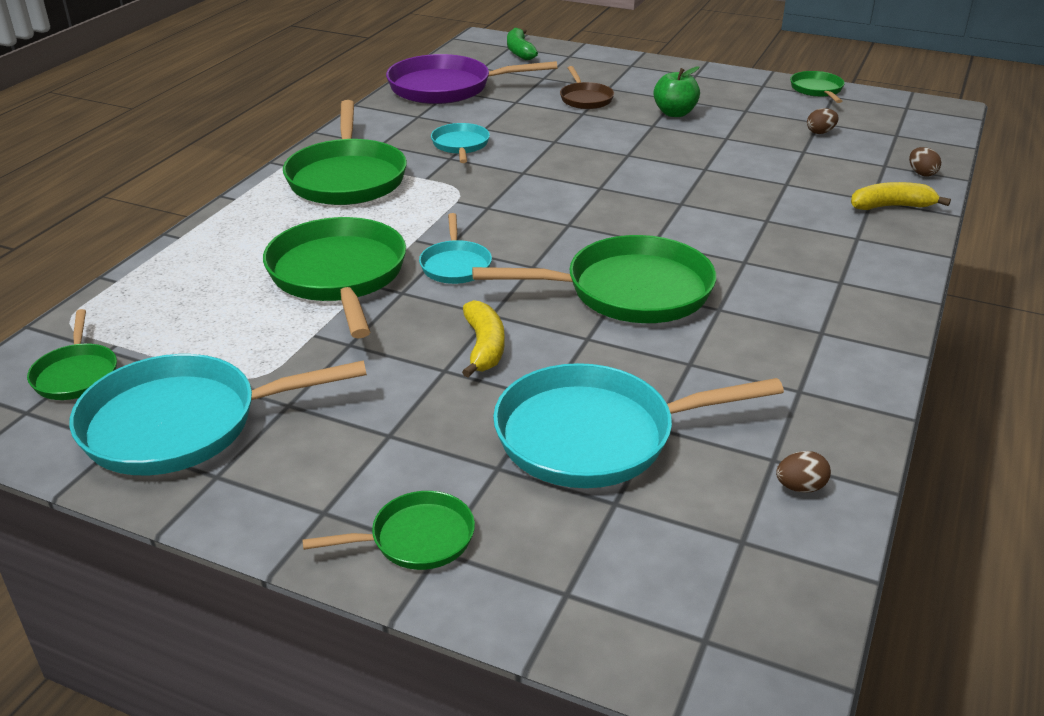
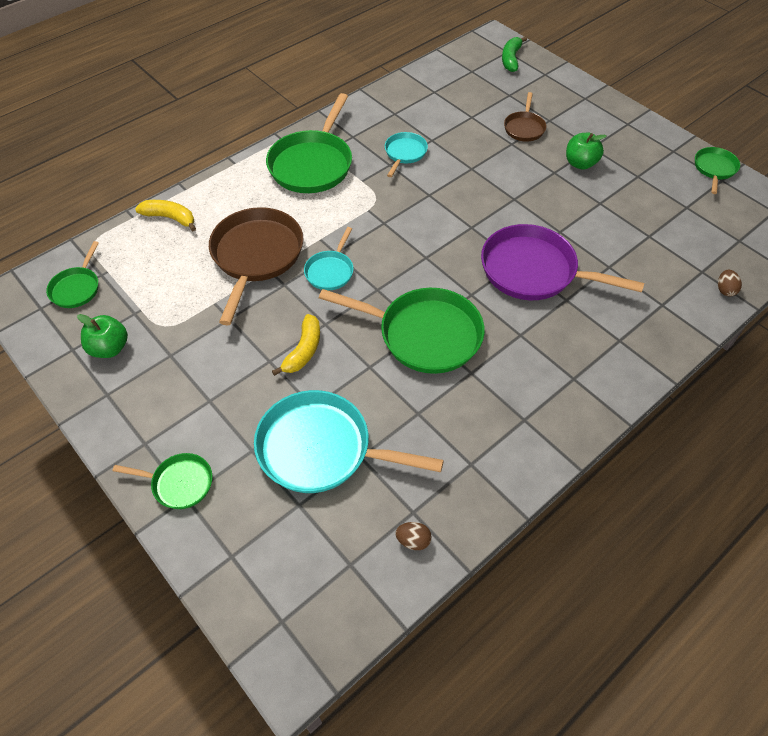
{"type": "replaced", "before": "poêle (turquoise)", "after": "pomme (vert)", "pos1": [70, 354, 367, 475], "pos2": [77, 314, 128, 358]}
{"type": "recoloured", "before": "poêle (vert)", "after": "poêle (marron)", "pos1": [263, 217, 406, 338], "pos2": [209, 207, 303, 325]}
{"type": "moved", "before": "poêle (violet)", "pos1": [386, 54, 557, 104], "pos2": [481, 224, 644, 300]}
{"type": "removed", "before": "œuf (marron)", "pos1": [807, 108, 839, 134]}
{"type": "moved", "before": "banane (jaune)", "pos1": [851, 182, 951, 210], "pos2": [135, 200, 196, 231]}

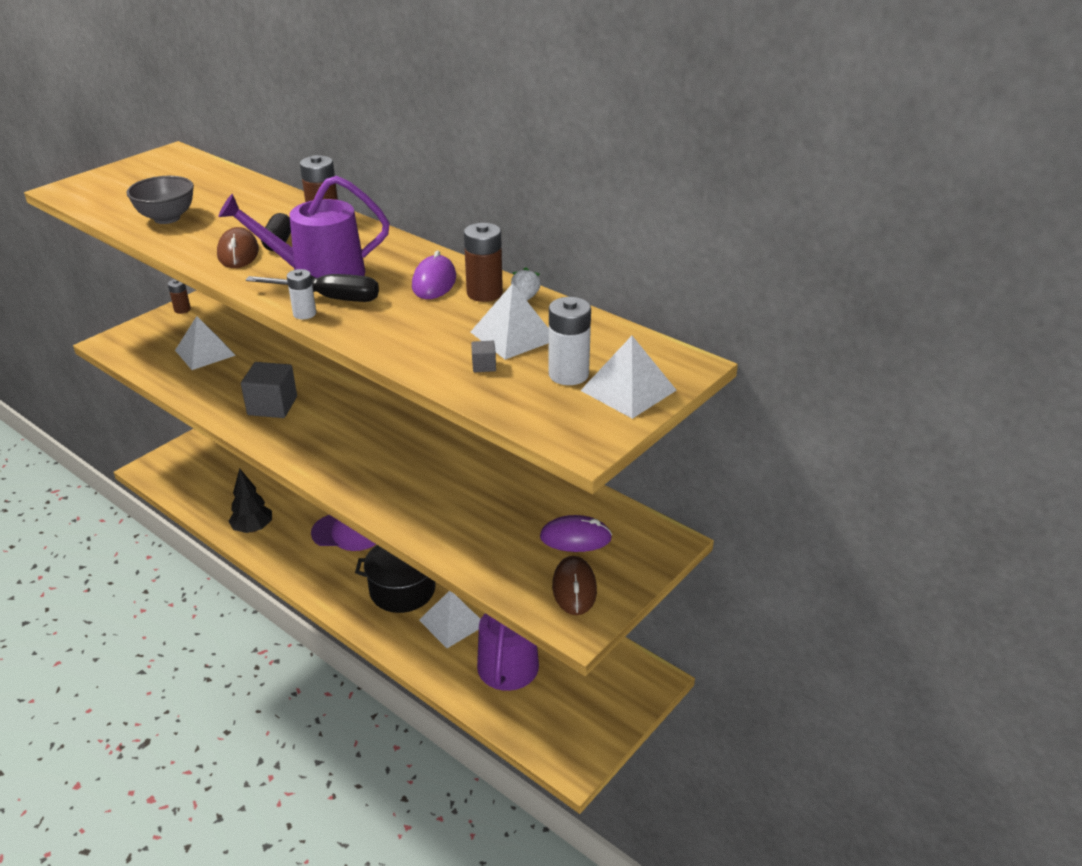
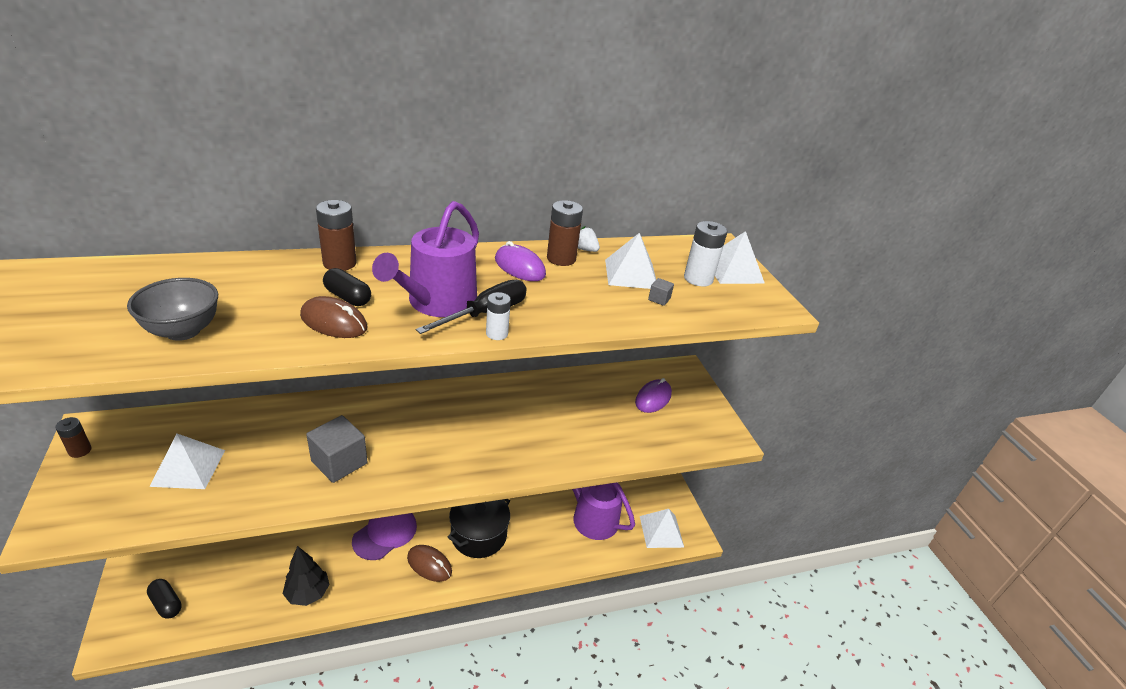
{"type": "moved", "before": "pyramide (blanc)", "pos1": [419, 591, 481, 648], "pos2": [640, 509, 684, 548]}
{"type": "moved", "before": "souris (marron)", "pos1": [552, 556, 597, 615], "pos2": [407, 545, 452, 582]}
{"type": "added", "after": "gélule (noir)", "pos2": [147, 579, 182, 619]}

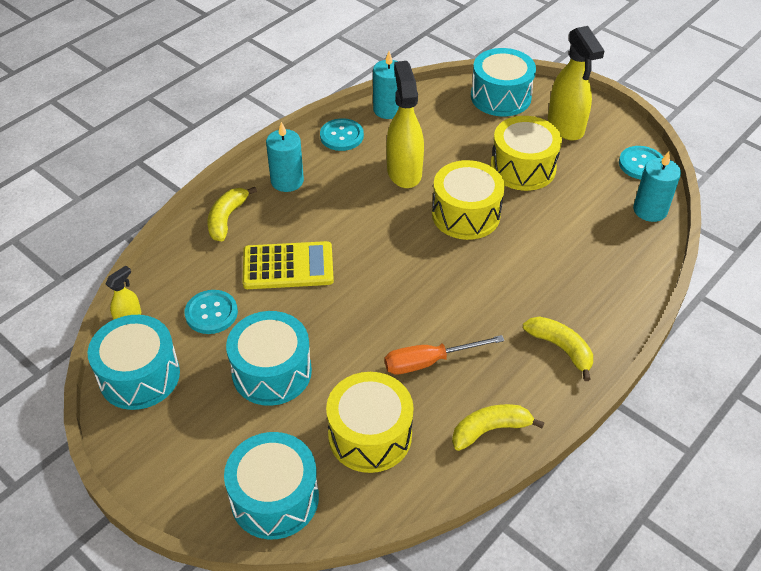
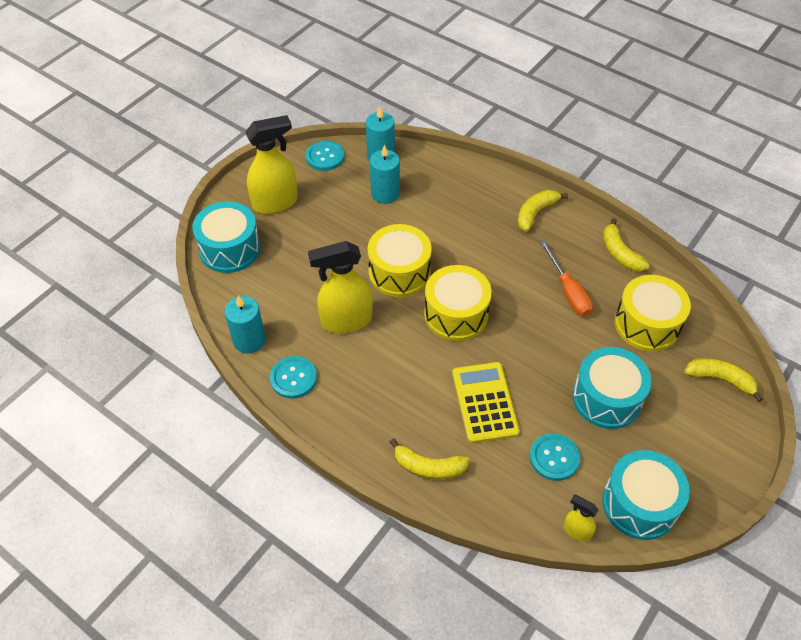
{"type": "replaced", "before": "tambour (turquoise)", "after": "banane (jaune)", "pos1": [224, 432, 319, 539], "pos2": [684, 358, 763, 402]}
{"type": "moved", "before": "bougie (turquoise)", "pos1": [266, 122, 304, 192], "pos2": [370, 144, 400, 204]}
{"type": "moved", "before": "tambour (jaune)", "pos1": [490, 116, 562, 191], "pos2": [424, 265, 492, 341]}

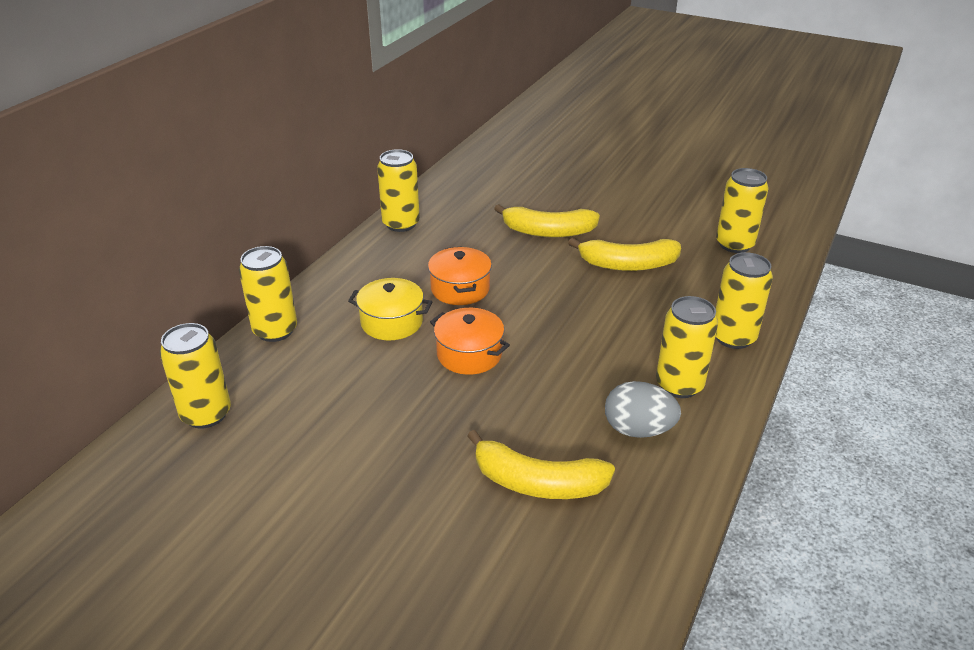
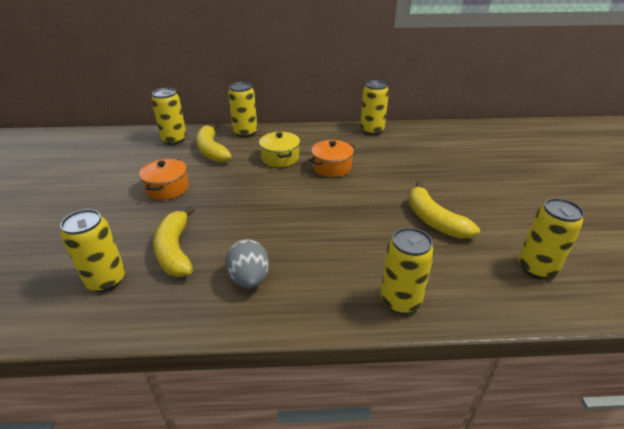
{"type": "moved", "before": "marmite (orange)", "pos1": [430, 308, 510, 375], "pos2": [139, 159, 189, 200]}
{"type": "moved", "before": "banane (jaune)", "pos1": [494, 204, 600, 237], "pos2": [196, 123, 232, 163]}
{"type": "moved", "before": "canette (jaune)", "pos1": [656, 296, 718, 398], "pos2": [60, 209, 125, 292]}

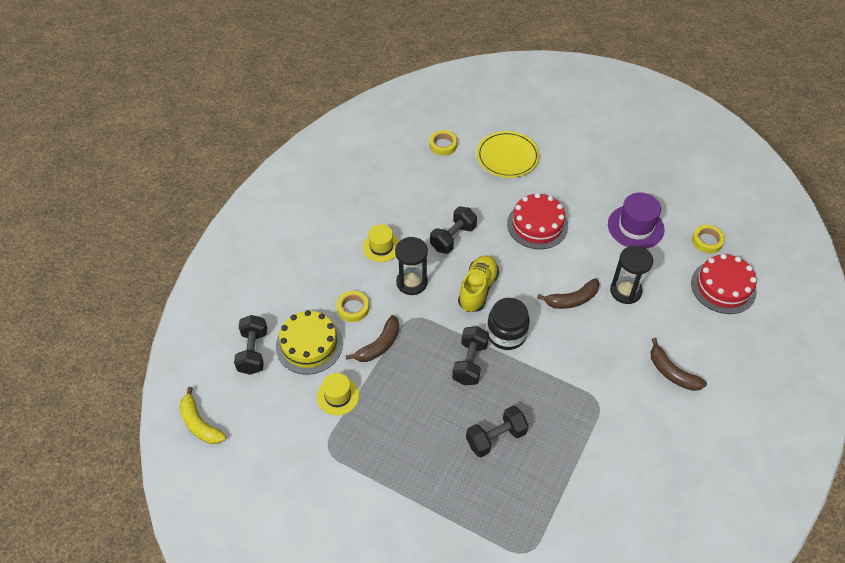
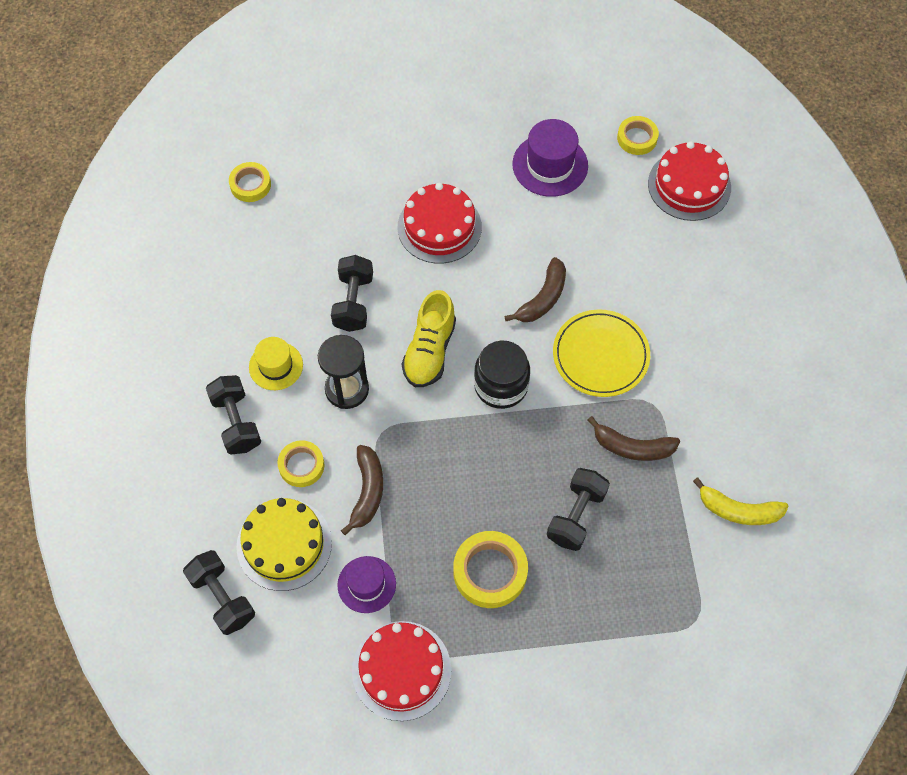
{"type": "moved", "before": "banane (jaune)", "pos1": [180, 387, 226, 444], "pos2": [693, 477, 789, 525]}
{"type": "recoloured", "before": "chapeau (jaune)", "after": "chapeau (violet)", "pos1": [317, 373, 359, 415], "pos2": [337, 556, 396, 613]}
{"type": "moved", "before": "haltère (noir)", "pos1": [452, 326, 489, 385], "pos2": [206, 375, 261, 455]}
{"type": "turned", "before": "chaussure (jaune)", "pos1": [458, 255, 499, 312], "pos2": [402, 290, 456, 387], "turn": -150}
{"type": "moved", "before": "assiette (jaune)", "pos1": [477, 131, 540, 178], "pos2": [553, 309, 650, 397]}
{"type": "removed", "before": "sablier (noir)", "pos1": [610, 246, 653, 304]}
{"type": "moved", "before": "banane (marron)", "pos1": [651, 338, 707, 391], "pos2": [588, 416, 680, 461]}
{"type": "added", "after": "gâteau (rouge)", "pos2": [352, 621, 452, 721]}
{"type": "added", "after": "ruban adhésif (jaune)", "pos2": [453, 531, 528, 608]}

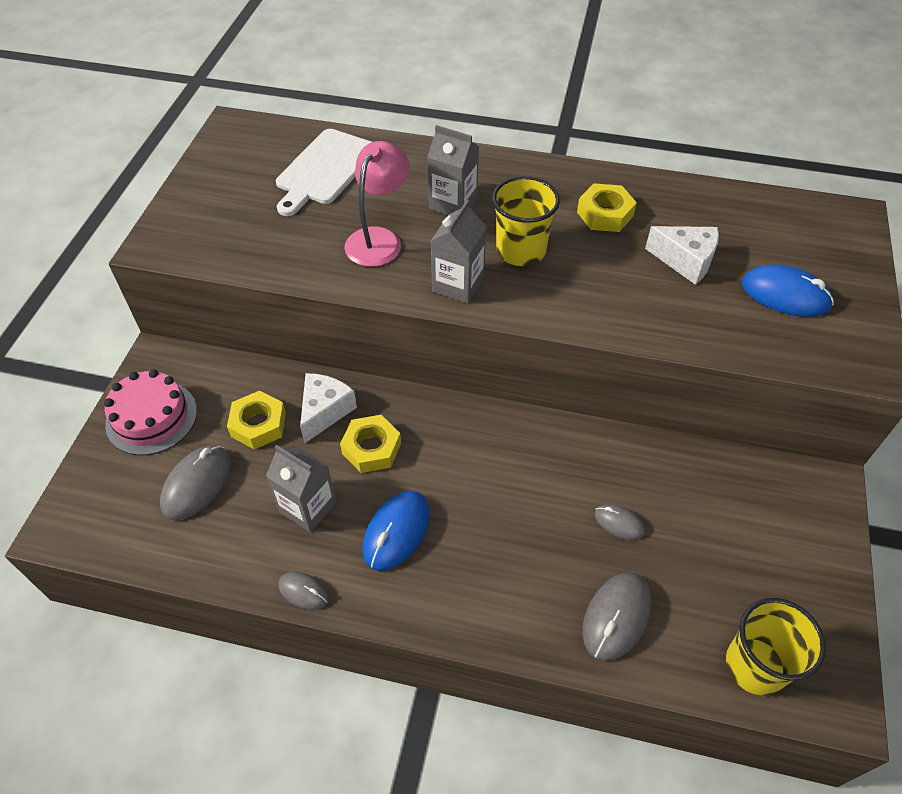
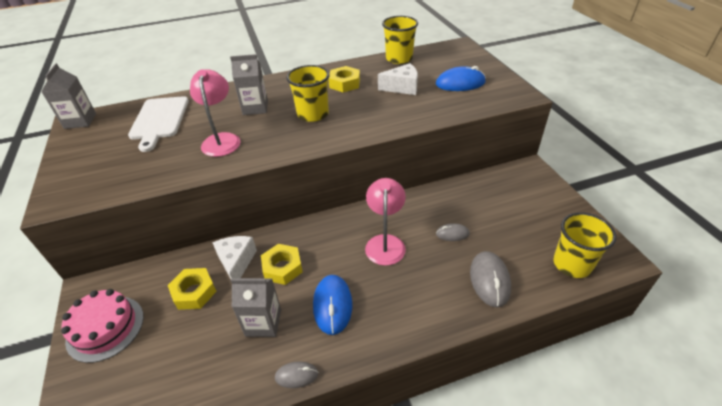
{"type": "removed", "before": "souris (gris)", "pos1": [160, 446, 231, 520]}
{"type": "moved", "before": "brique de lait (gris)", "pos1": [431, 200, 486, 304], "pos2": [41, 63, 96, 129]}
{"type": "added", "after": "lampe (rose)", "pos2": [365, 178, 406, 266]}
{"type": "added", "after": "gobelet (jaune)", "pos2": [382, 16, 418, 64]}

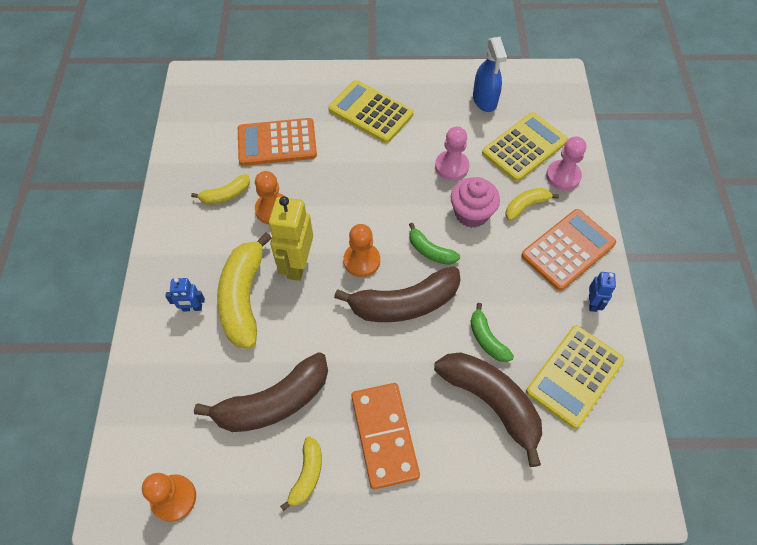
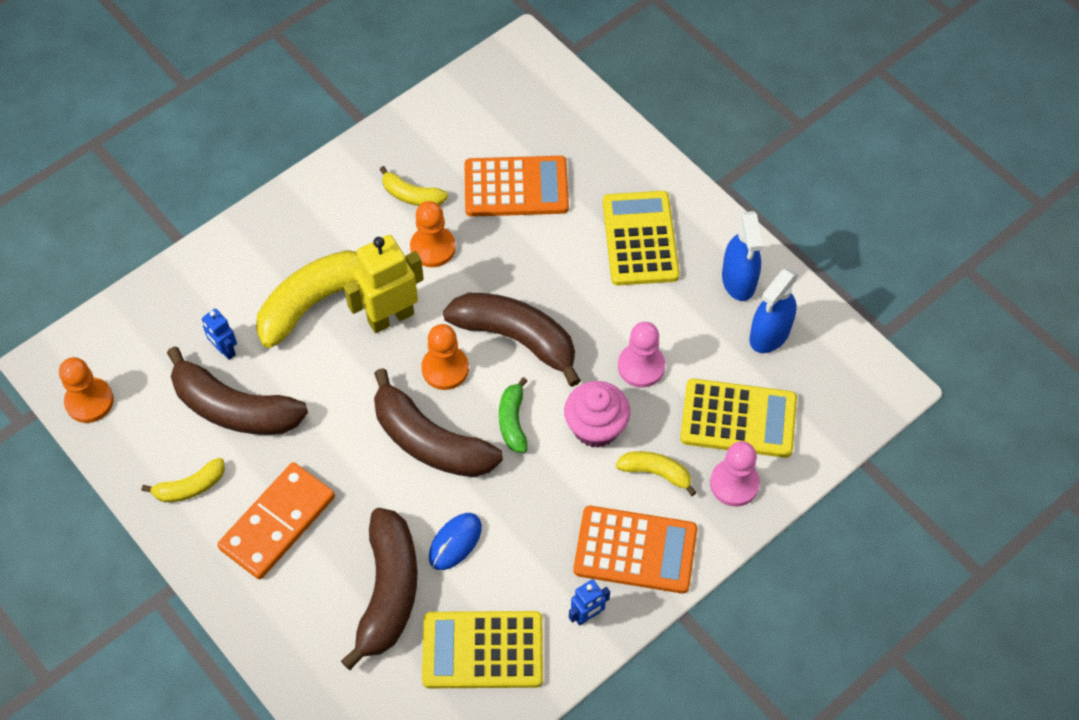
{"type": "moved", "before": "robot (bleu)", "pos1": [165, 278, 205, 312], "pos2": [202, 308, 237, 360]}
{"type": "turned", "before": "calculatrice (orange)", "pos1": [238, 118, 317, 166], "pos2": [464, 156, 569, 217], "turn": 135}
{"type": "replaced", "before": "banane (vert)", "after": "souris (bleu)", "pos1": [470, 303, 514, 362], "pos2": [429, 513, 482, 570]}
{"type": "added", "after": "banane (marron)", "pos2": [443, 293, 581, 387]}
{"type": "added", "after": "vaporisateur (bleu)", "pos2": [722, 211, 763, 301]}

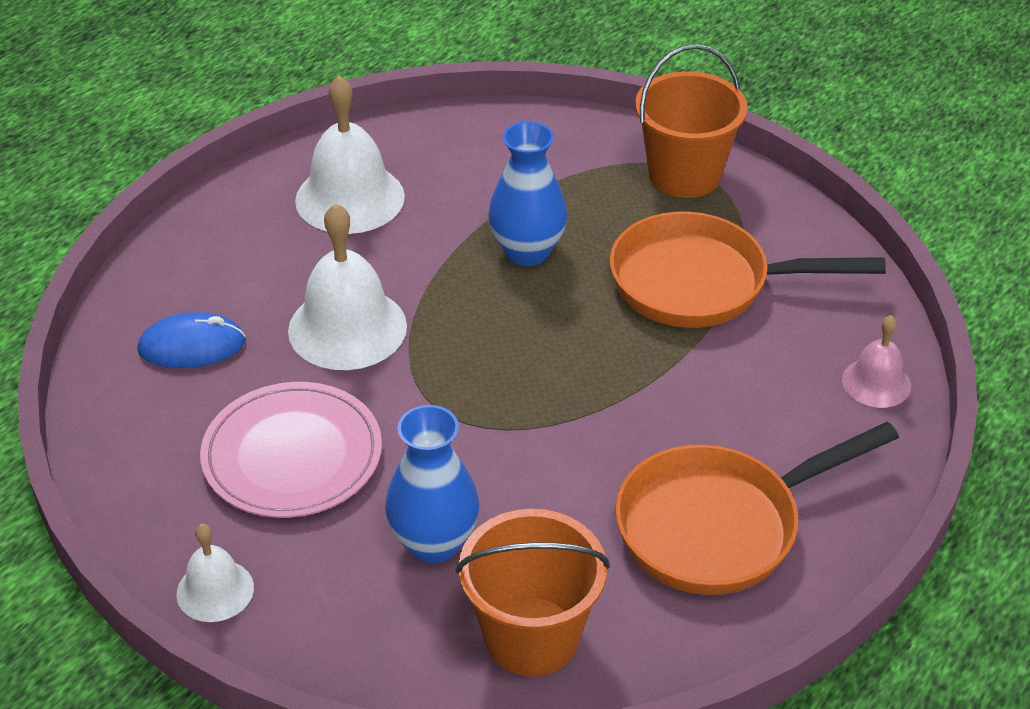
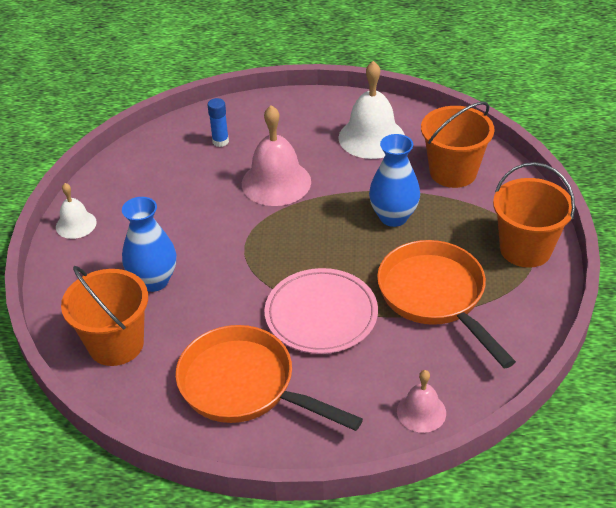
{"type": "replaced", "before": "souris (bleu)", "after": "bâton de colle (bleu)", "pos1": [138, 312, 245, 368], "pos2": [208, 98, 229, 147]}
{"type": "moved", "before": "assiette (rose)", "pos1": [200, 382, 382, 518], "pos2": [265, 268, 378, 354]}
{"type": "recoloured", "before": "cloche (blanc)", "after": "cloche (rose)", "pos1": [288, 203, 407, 370], "pos2": [242, 105, 311, 206]}
{"type": "added", "after": "seau (orange)", "pos2": [421, 101, 495, 188]}

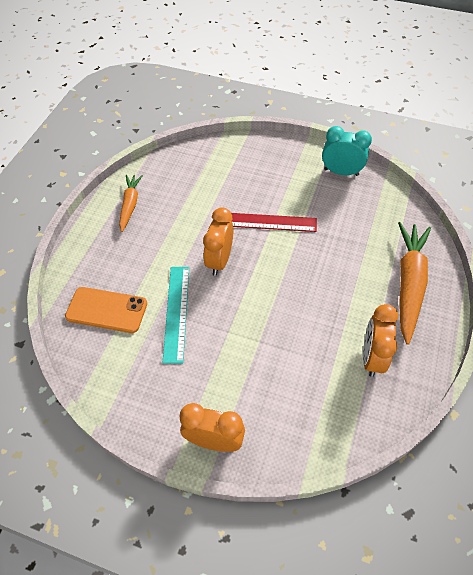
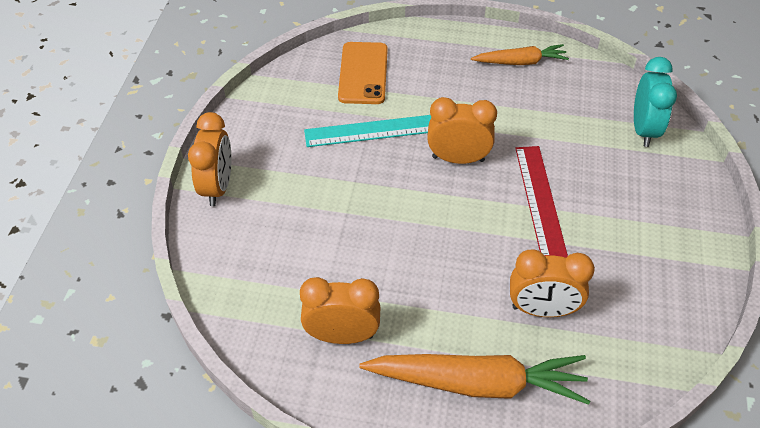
{"type": "moved", "before": "réveil (turquoise)", "pos1": [322, 126, 372, 176], "pos2": [634, 57, 677, 147]}
{"type": "added", "after": "réveil (orange)", "pos2": [510, 249, 595, 317]}

